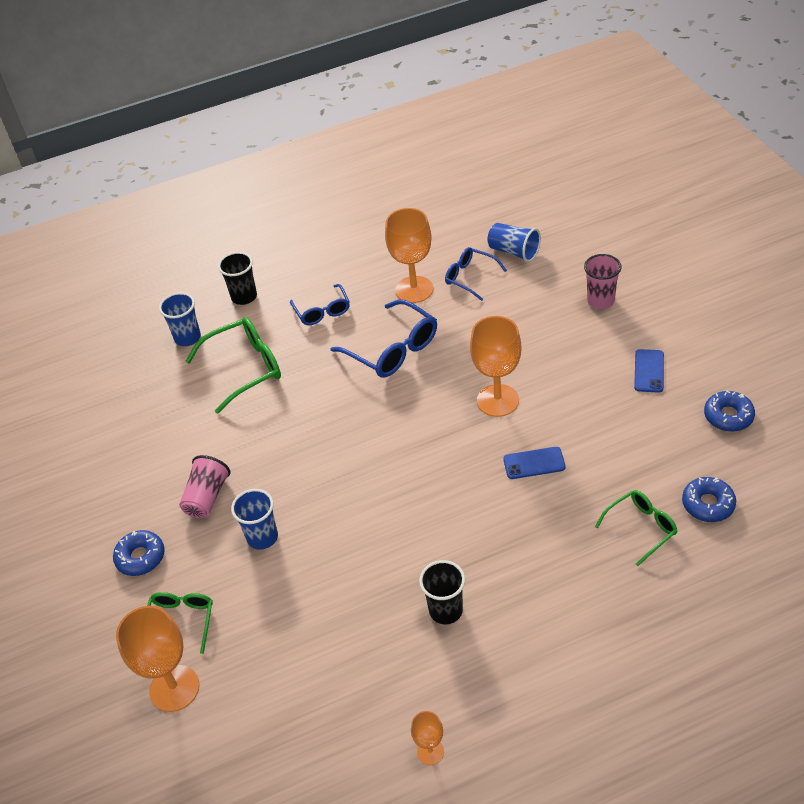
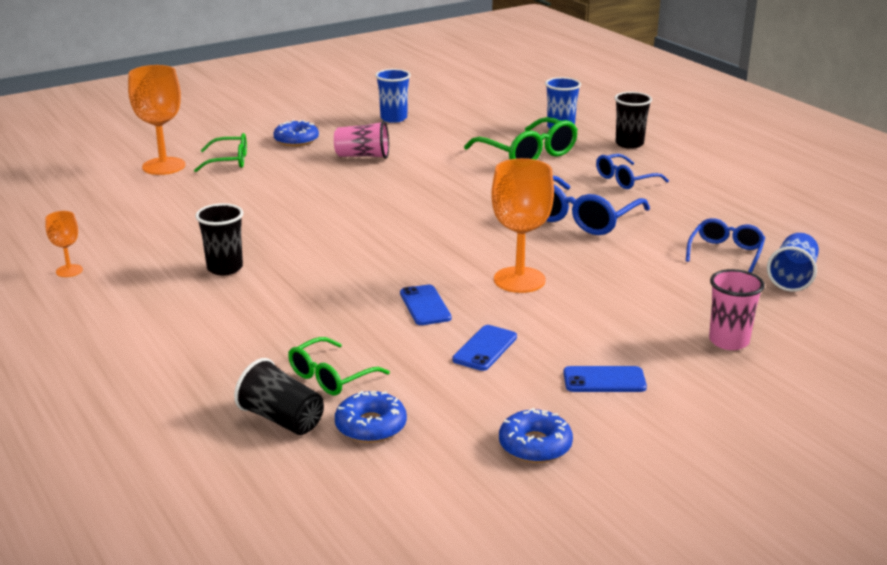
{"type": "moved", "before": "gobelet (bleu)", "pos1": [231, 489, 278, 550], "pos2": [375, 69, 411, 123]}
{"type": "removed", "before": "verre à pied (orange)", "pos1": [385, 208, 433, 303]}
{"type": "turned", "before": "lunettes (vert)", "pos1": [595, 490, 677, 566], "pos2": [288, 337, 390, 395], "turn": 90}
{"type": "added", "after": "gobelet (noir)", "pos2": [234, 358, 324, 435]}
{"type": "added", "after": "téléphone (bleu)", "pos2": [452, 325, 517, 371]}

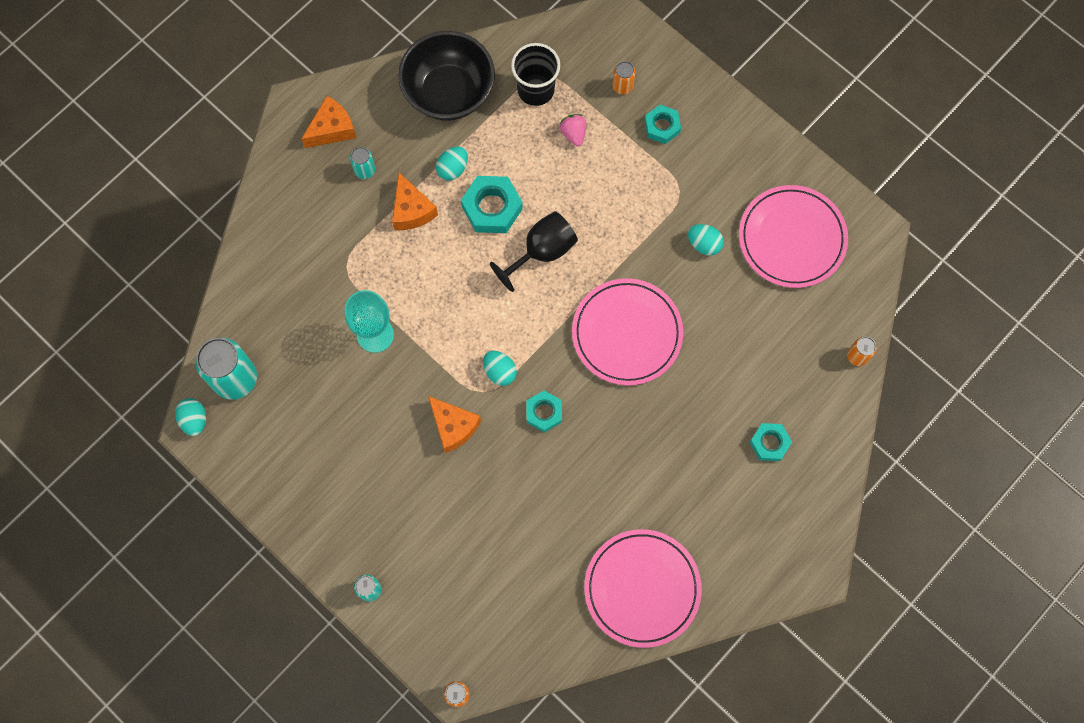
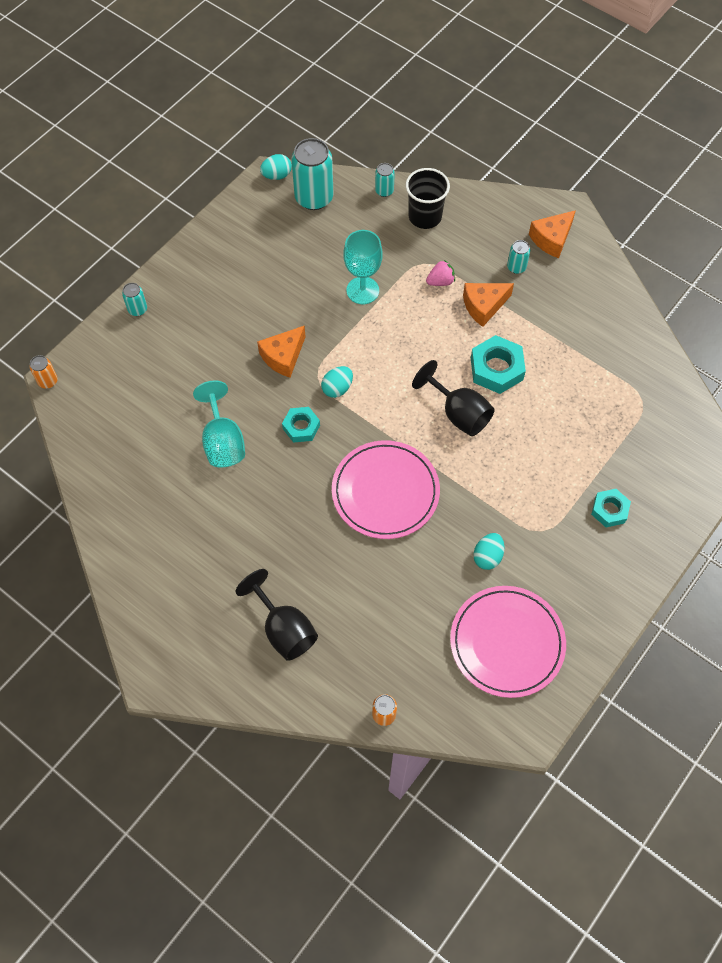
{"type": "turned", "before": "fromage (orange)", "pos1": [301, 96, 356, 148], "pos2": [529, 210, 576, 258], "turn": 90}
{"type": "removed", "before": "bol (noir)", "pos1": [398, 31, 495, 120]}
{"type": "removed", "before": "œuf (turquoise)", "pos1": [436, 146, 468, 180]}
{"type": "moved", "before": "gobelet (noir)", "pos1": [511, 43, 560, 106], "pos2": [406, 168, 450, 229]}
{"type": "moved", "before": "fraise (rose)", "pos1": [560, 114, 586, 146], "pos2": [426, 260, 455, 286]}
{"type": "removed", "before": "assiette (rose)", "pos1": [584, 529, 702, 648]}
{"type": "removed", "before": "canette (orange)", "pos1": [612, 61, 636, 95]}
{"type": "replaced", "before": "écrou (turquoise)", "after": "verre à pied (noir)", "pos1": [749, 423, 792, 461], "pos2": [236, 569, 318, 661]}
{"type": "added", "after": "verre à pied (turquoise)", "pos2": [193, 381, 245, 467]}
{"type": "added", "after": "canette (turquoise)", "pos2": [375, 163, 395, 197]}

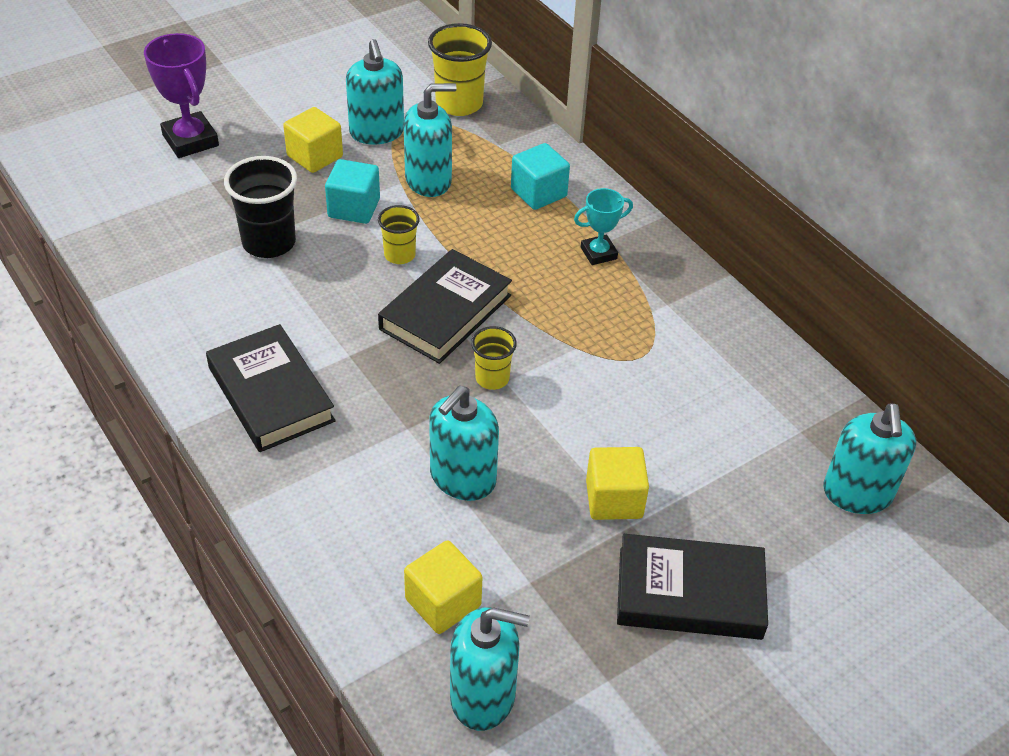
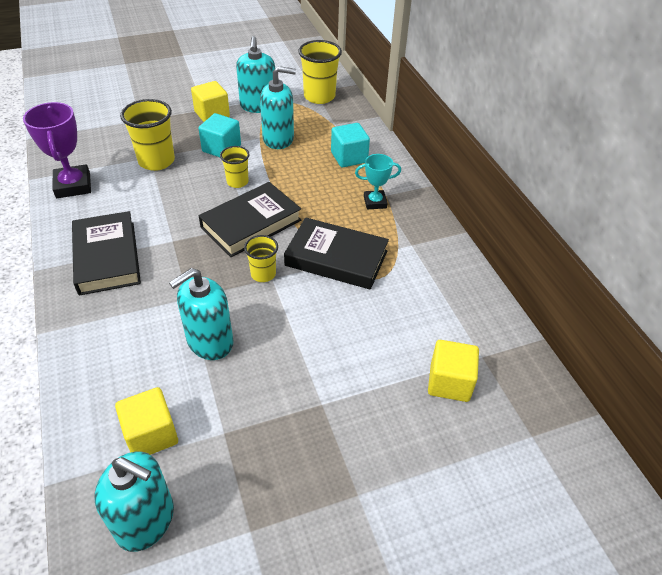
{"type": "moved", "before": "trophée (violet)", "pos1": [144, 33, 219, 158], "pos2": [23, 102, 91, 198]}
{"type": "recoloured", "before": "gobelet (noir)", "after": "gobelet (jaune)", "pos1": [224, 156, 297, 258], "pos2": [120, 99, 175, 171]}
{"type": "moved", "before": "cube (jaune)", "pos1": [586, 447, 649, 520], "pos2": [428, 340, 479, 402]}
{"type": "moved", "before": "livre (noir)", "pos1": [617, 534, 768, 640], "pos2": [284, 217, 389, 290]}
{"type": "removed", "before": "distributeur de savon (turquoise)", "pos1": [823, 403, 916, 514]}

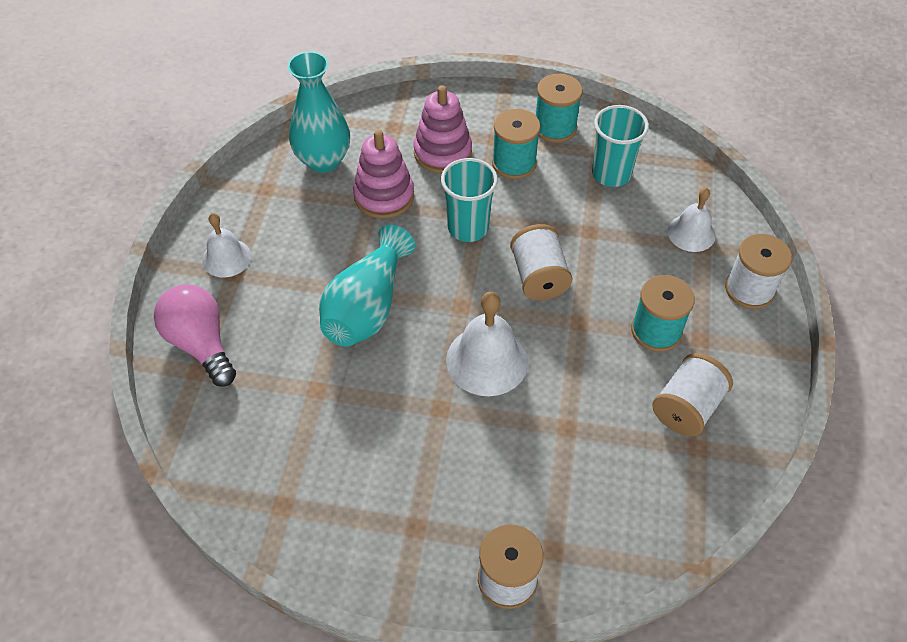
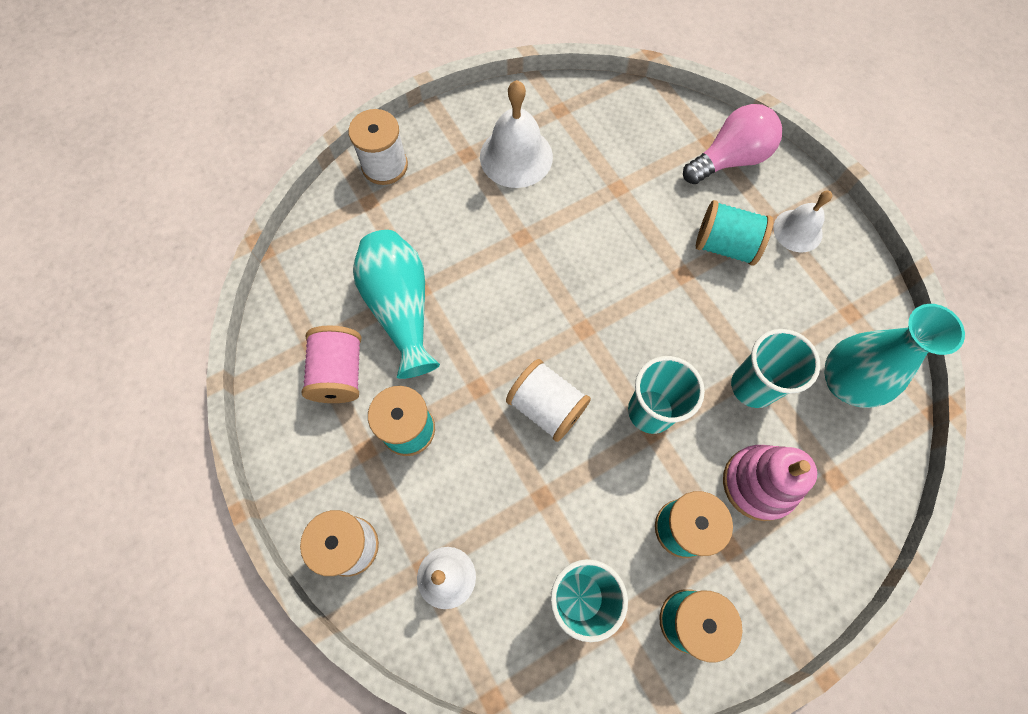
{"type": "turned", "before": "ampoule (rose)", "pos1": [154, 284, 236, 387], "pos2": [683, 104, 782, 184], "turn": -45}
{"type": "moved", "before": "vase (turquoise)", "pos1": [319, 224, 415, 346], "pos2": [353, 230, 440, 379]}
{"type": "replaced", "before": "jouet à empiler (rose)", "after": "gobelet (turquoise)", "pos1": [353, 130, 414, 219], "pos2": [731, 329, 820, 408]}
{"type": "moved", "before": "cloche (blanc)", "pos1": [446, 292, 529, 396], "pos2": [480, 80, 553, 188]}
{"type": "recoloured", "before": "bobine (blanc)", "after": "bobine (rose)", "pos1": [652, 353, 733, 437], "pos2": [302, 325, 361, 403]}
{"type": "added", "after": "bobine (turquoise)", "pos2": [696, 200, 773, 265]}

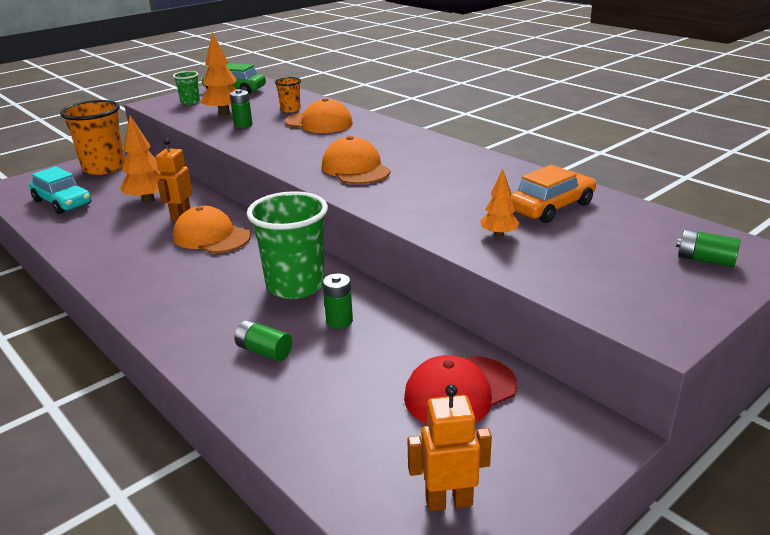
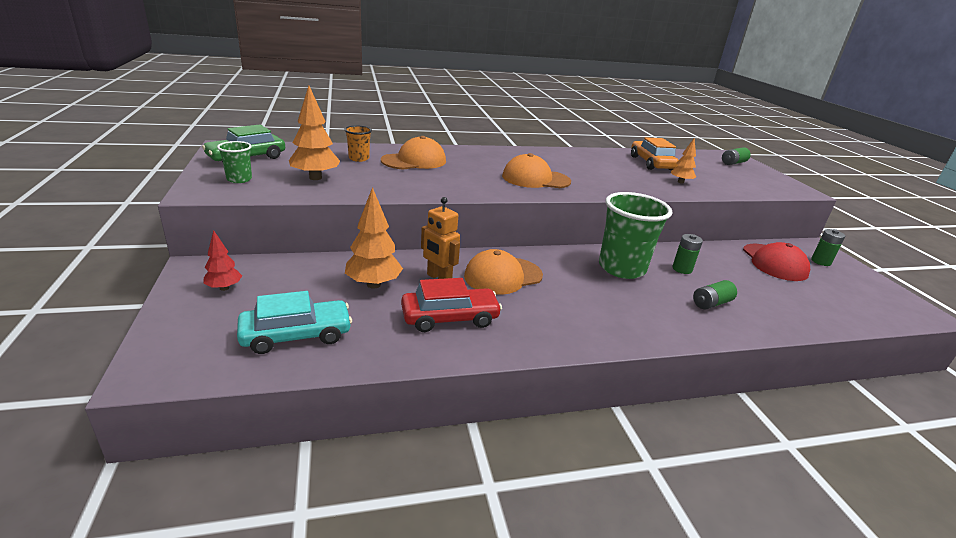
{"type": "replaced", "before": "gobelet (orange)", "after": "arbre (rouge)", "pos1": [60, 100, 125, 175], "pos2": [203, 230, 242, 291]}
{"type": "moved", "before": "pile (vert)", "pos1": [230, 89, 252, 128], "pos2": [811, 229, 845, 266]}
{"type": "removed", "before": "robot (orange)", "pos1": [407, 384, 492, 511]}
{"type": "added", "after": "voiture (rouge)", "pos2": [401, 278, 502, 332]}

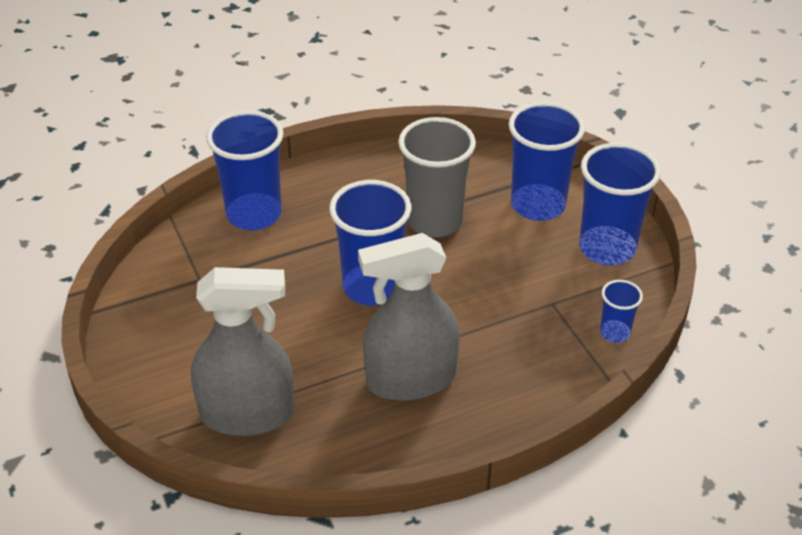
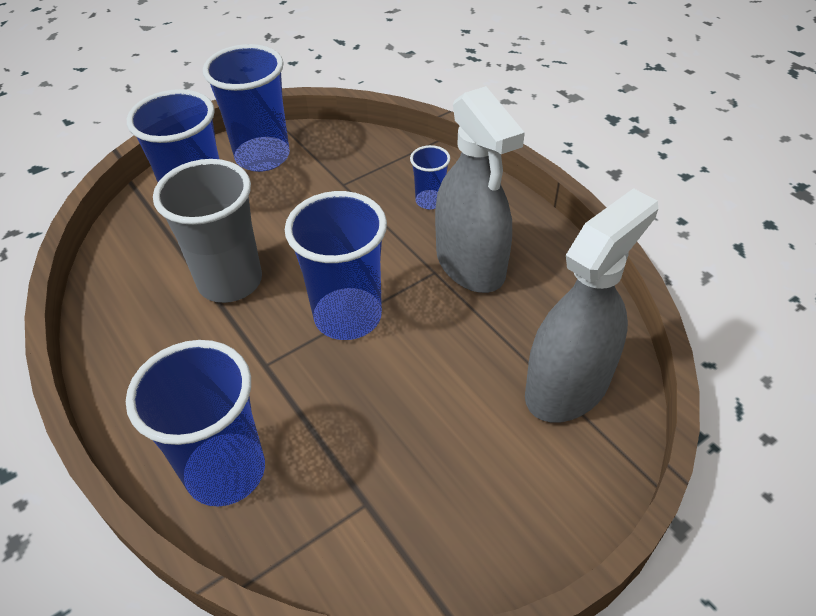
{"type": "turned", "before": "vaporisateur (gris)", "pos1": [191, 267, 295, 436], "pos2": [525, 188, 658, 423], "turn": 60}
{"type": "moved", "before": "gobelet (bleu)", "pos1": [600, 280, 643, 343], "pos2": [410, 145, 450, 209]}

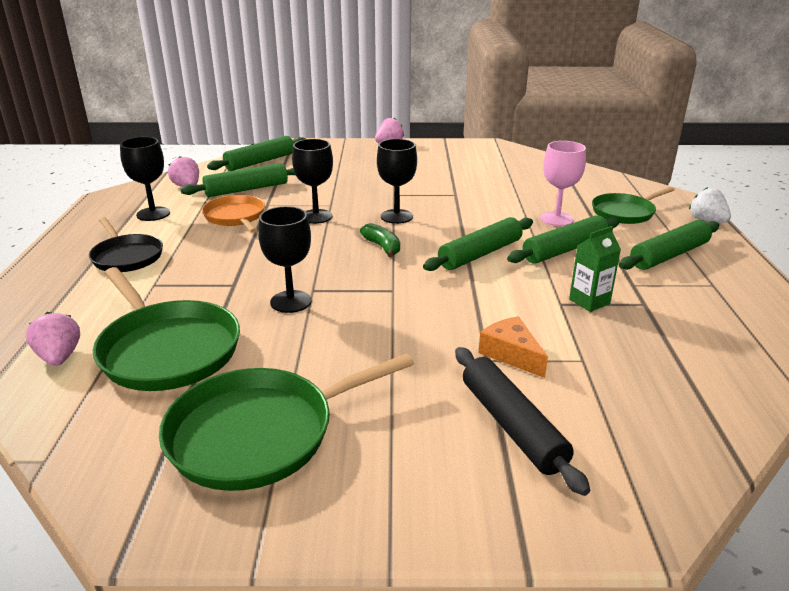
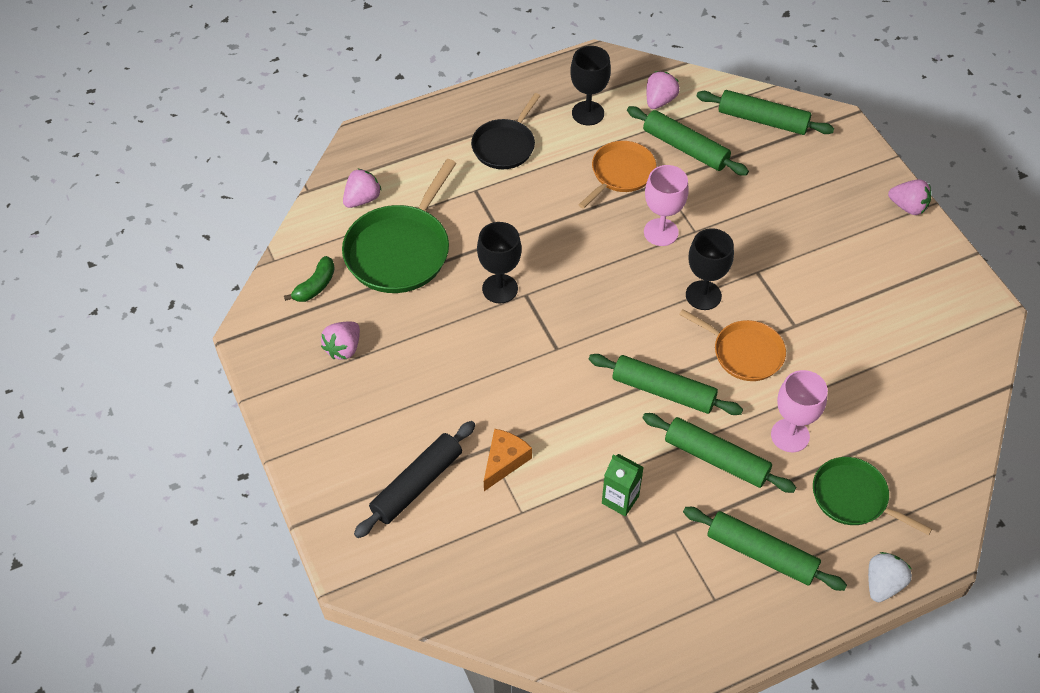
{"type": "replaced", "before": "poêle (vert)", "after": "fraise (rose)", "pos1": [159, 353, 414, 491], "pos2": [321, 322, 360, 360]}
{"type": "recoloured", "before": "verre à pied (noir)", "after": "verre à pied (rose)", "pos1": [292, 139, 333, 224], "pos2": [644, 165, 689, 246]}
{"type": "moved", "before": "banane (vert)", "pos1": [360, 223, 400, 257], "pos2": [284, 256, 335, 302]}
{"type": "added", "after": "poêle (orange)", "pos2": [679, 309, 786, 381]}

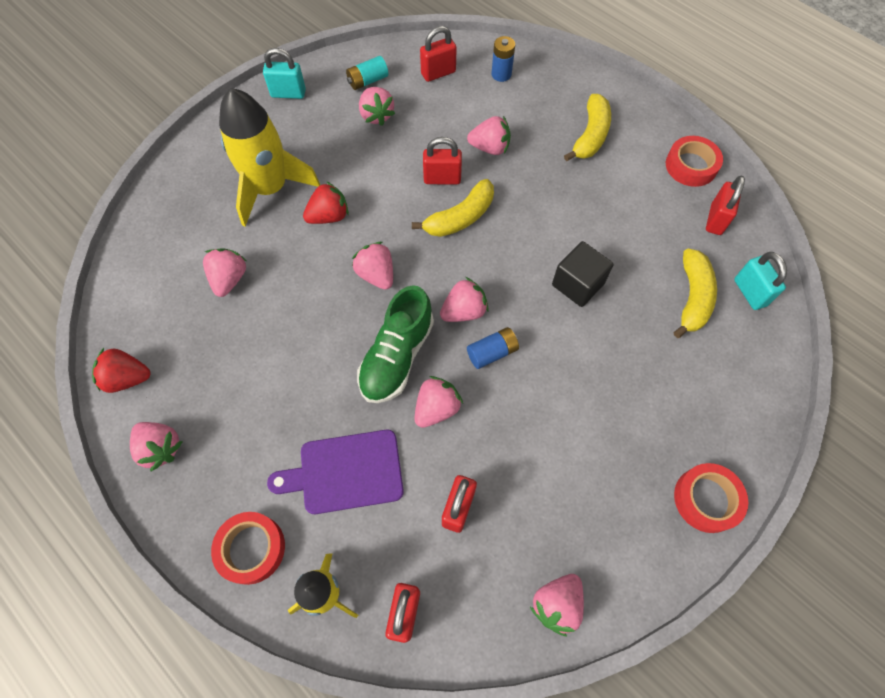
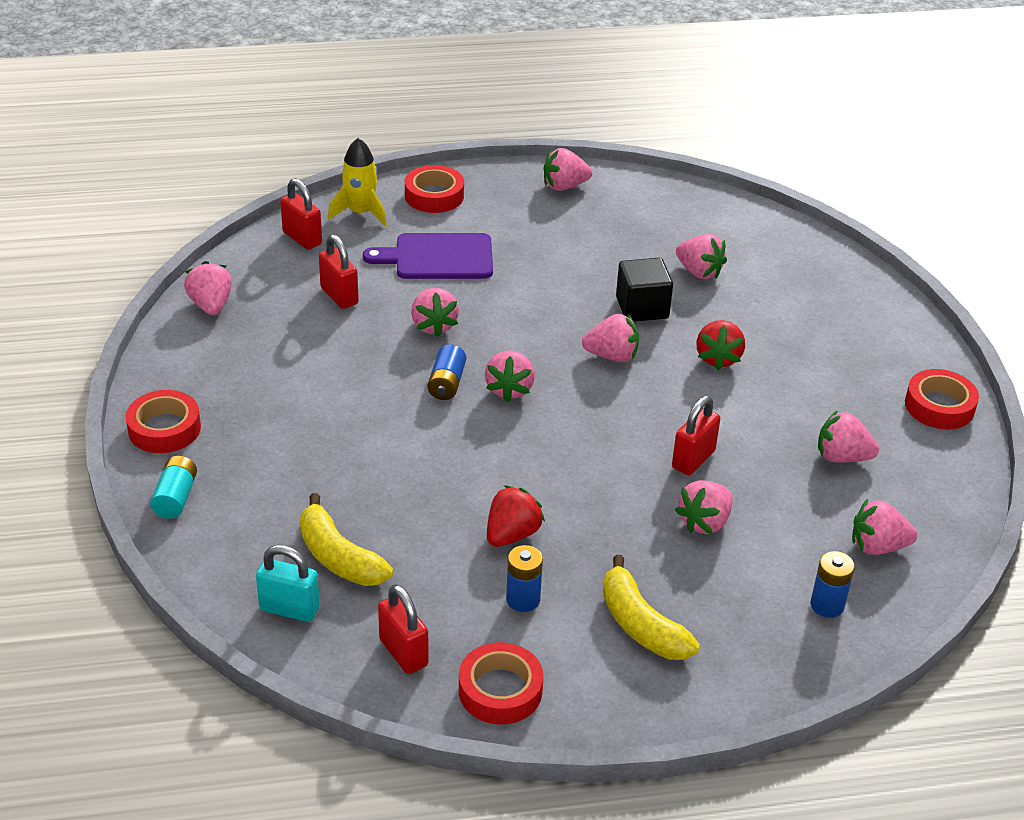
{"type": "moved", "before": "fraise (rouge)", "pos1": [92, 348, 150, 393], "pos2": [487, 485, 545, 547]}
{"type": "removed", "before": "fusée (jaune)", "pos1": [219, 88, 320, 226]}
{"type": "replaced", "before": "cadenas (turquoise)", "after": "ruban adhésif (rouge)", "pos1": [263, 48, 306, 99], "pos2": [905, 369, 979, 429]}
{"type": "turned", "before": "planche à découper (violet)", "pos1": [267, 430, 404, 514], "pos2": [363, 233, 493, 279], "turn": -120}
{"type": "moved", "before": "pile (turquoise)", "pos1": [346, 56, 388, 90], "pos2": [150, 456, 197, 518]}
{"type": "removed", "before": "chaussure (vert)", "pos1": [357, 285, 434, 403]}
{"type": "removed", "before": "banane (jaune)", "pos1": [412, 179, 494, 237]}
{"type": "replaced", "before": "cadenas (rouge)", "after": "fraise (rose)", "pos1": [420, 26, 457, 82], "pos2": [852, 499, 918, 555]}
{"type": "moved", "before": "cube (noir)", "pos1": [552, 241, 614, 307], "pos2": [616, 258, 673, 322]}
{"type": "added", "after": "pile (bleu)", "pos2": [506, 545, 543, 612]}

